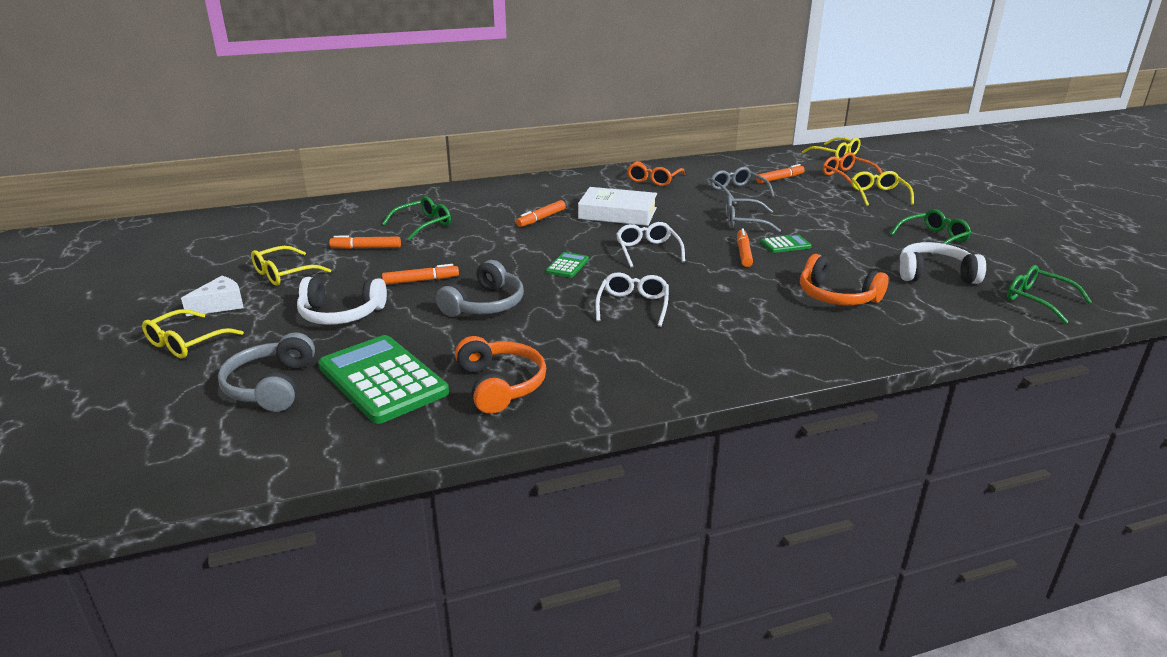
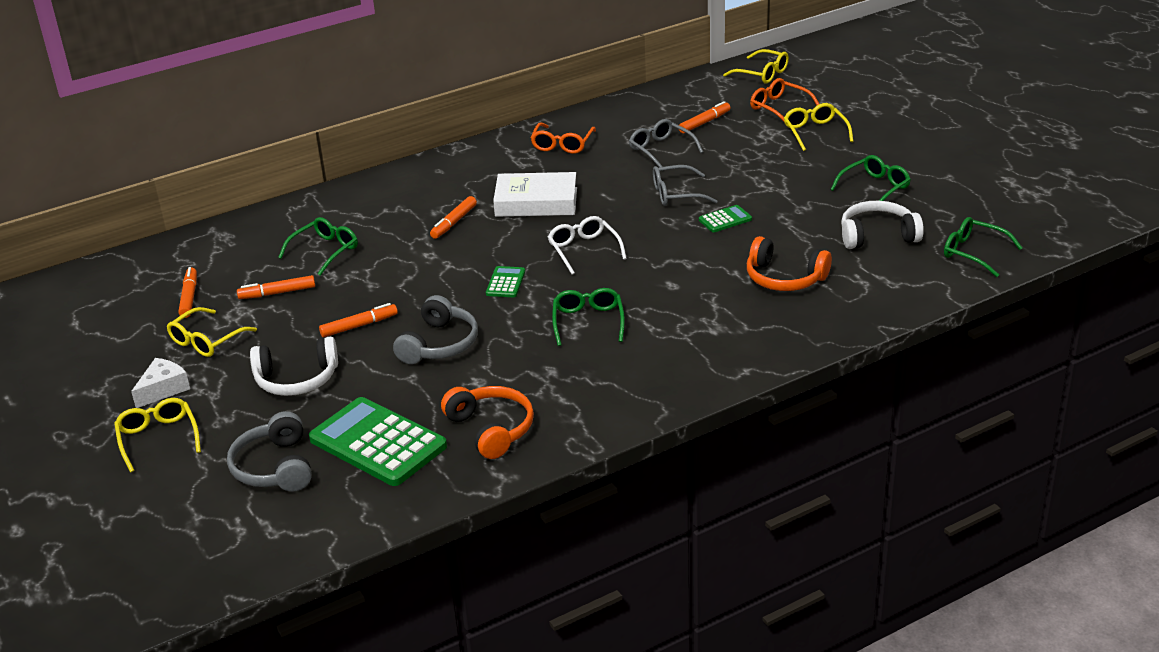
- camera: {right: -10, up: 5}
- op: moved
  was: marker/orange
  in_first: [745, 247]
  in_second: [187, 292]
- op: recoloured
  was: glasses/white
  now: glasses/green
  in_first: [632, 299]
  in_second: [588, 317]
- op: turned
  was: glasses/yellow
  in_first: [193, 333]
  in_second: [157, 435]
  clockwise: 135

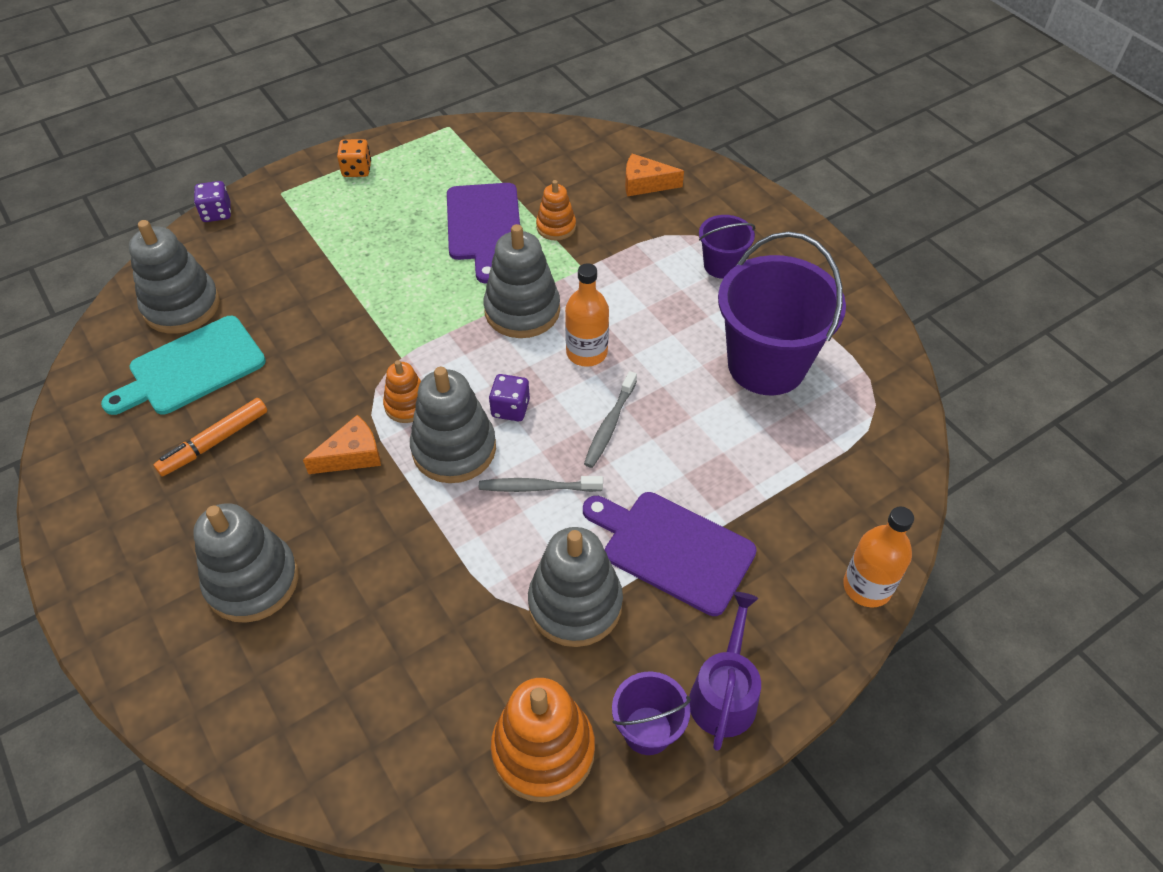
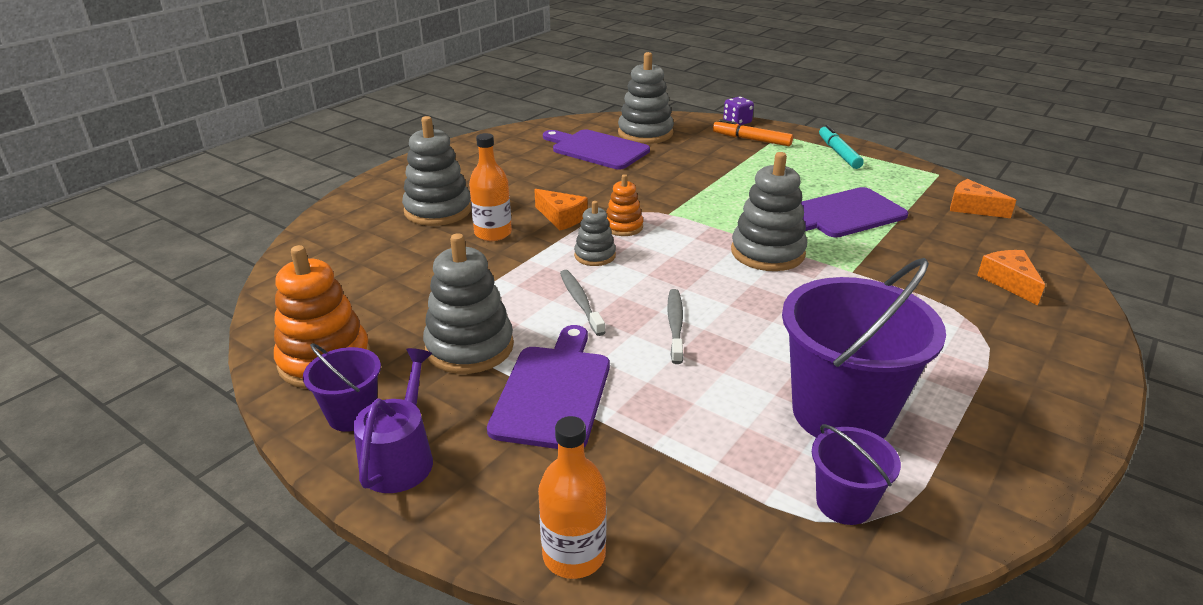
- camera: {right: 70, up: -20}
- op: removed
  was: dice/purple
  in_first: [509, 397]
- op: removed
  was: stacking toy/orange
  in_first: [556, 210]
- op: added
  now: cheese/orange
  in_second: [983, 198]
- op: moved
  was: marker/orange
  in_first: [210, 437]
  in_second: [753, 132]
- op: moved
  was: bottle/orange
  in_first: [587, 315]
  in_second: [490, 187]
- op: moved
  was: bucket/purple
  in_first: [727, 247]
  in_second: [856, 474]
- op: replaced
  was: dice/orange
  now: marker/turquoise
  in_first: [354, 158]
  in_second: [841, 147]
- op: recoloured
  was: cutting board/turquoise
  now: cutting board/purple
  in_first: [183, 365]
  in_second: [596, 149]
- op: turned
  was: toothbrush/grey
  in_first: [610, 419]
  in_second: [675, 326]
  clockwise: 90
- op: turned
  was: watering can/purple
  in_first: [725, 671]
  in_second: [393, 420]
  clockwise: -75
- op: resized
  was: stacking toy/grey
  in_first: [453, 425]
  in_second: [595, 233]
  ratio: 0.56

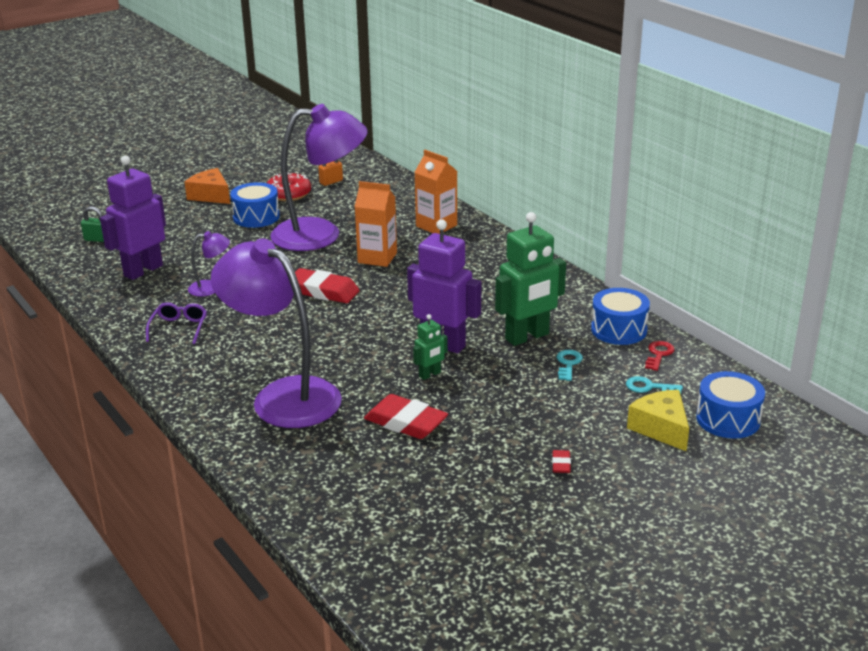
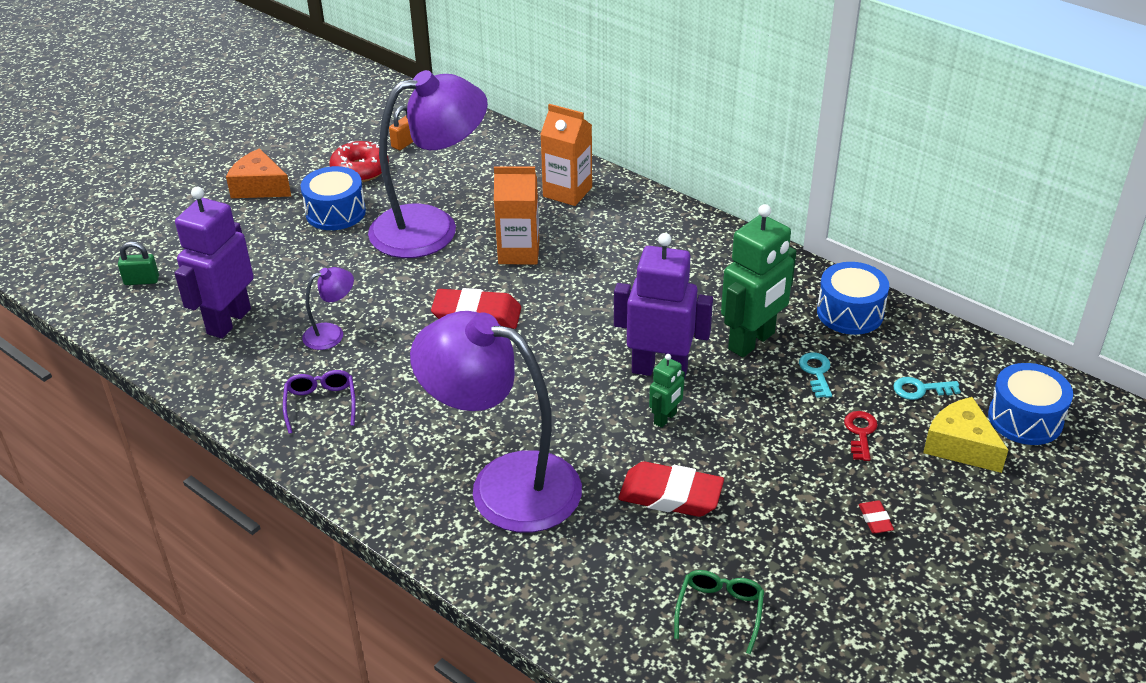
- camera: {right: -15, up: 10}
- op: added
  now: glasses/green
  in_second: [719, 612]
- op: moved
  was: key/red
  in_first: [660, 356]
  in_second: [861, 436]

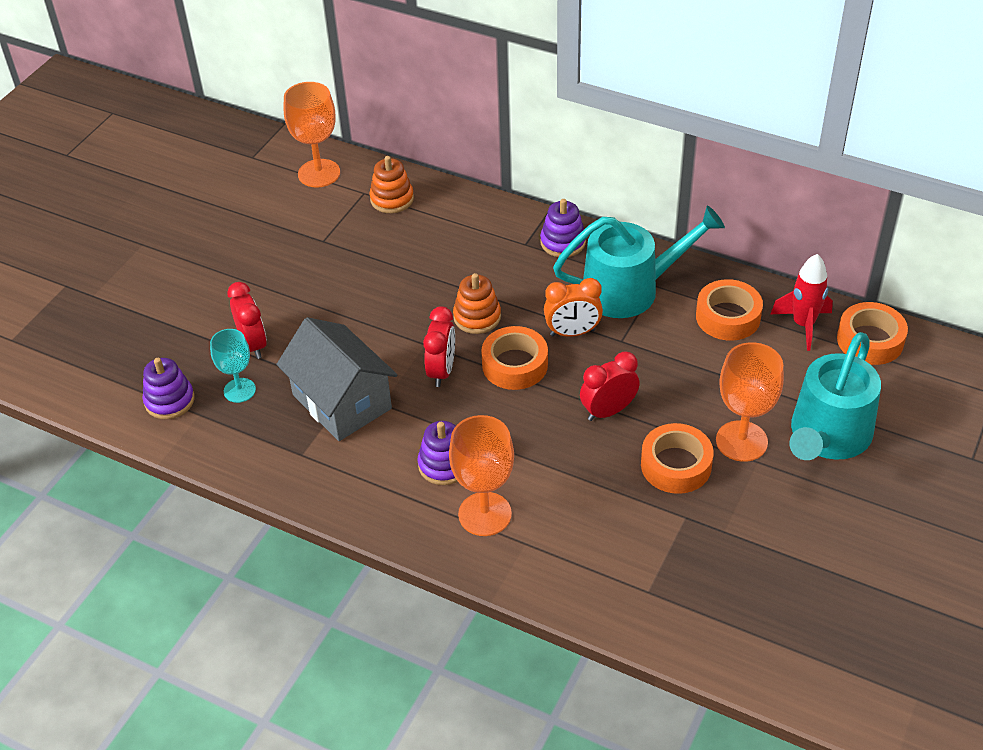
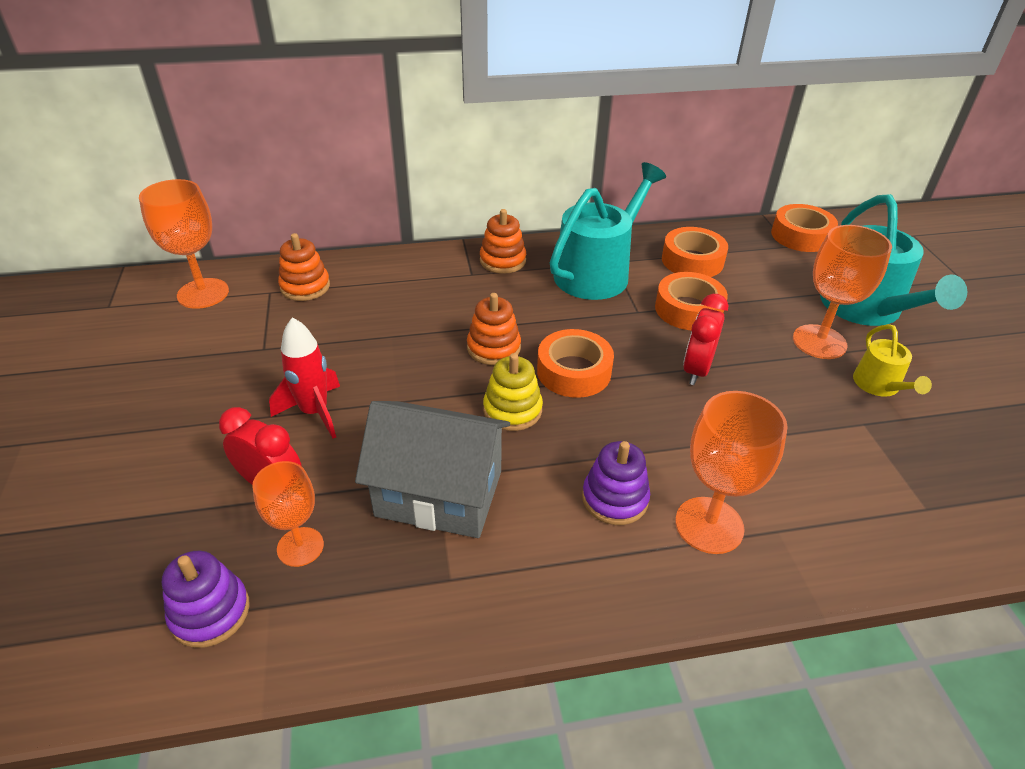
- camera: {right: -40, up: -5}
- op: removed
  was: clock/orange
  in_first: [573, 307]
- op: added
  now: watering can/yellow
  in_second: [892, 360]
- op: moved
  was: tape/orange
  in_first: [677, 458]
  in_second: [691, 301]
- op: moved
  was: rocket/red
  in_first: [802, 302]
  in_second: [304, 378]
- op: replaced
  was: clock/red
  now: stacking toy/yellow
  in_first: [439, 346]
  in_second: [513, 392]
- op: recoloured
  was: goblet/turquoise
  now: goblet/orange
  in_first: [233, 366]
  in_second: [288, 514]
- op: recoloured
  was: stacking toy/purple
  now: stacking toy/orange
  in_first: [563, 228]
  in_second: [503, 241]

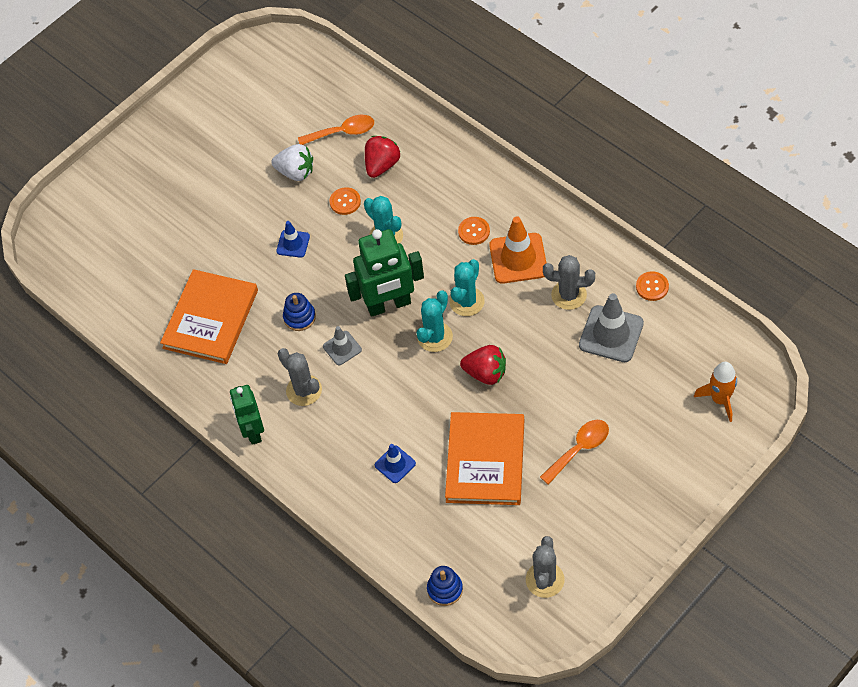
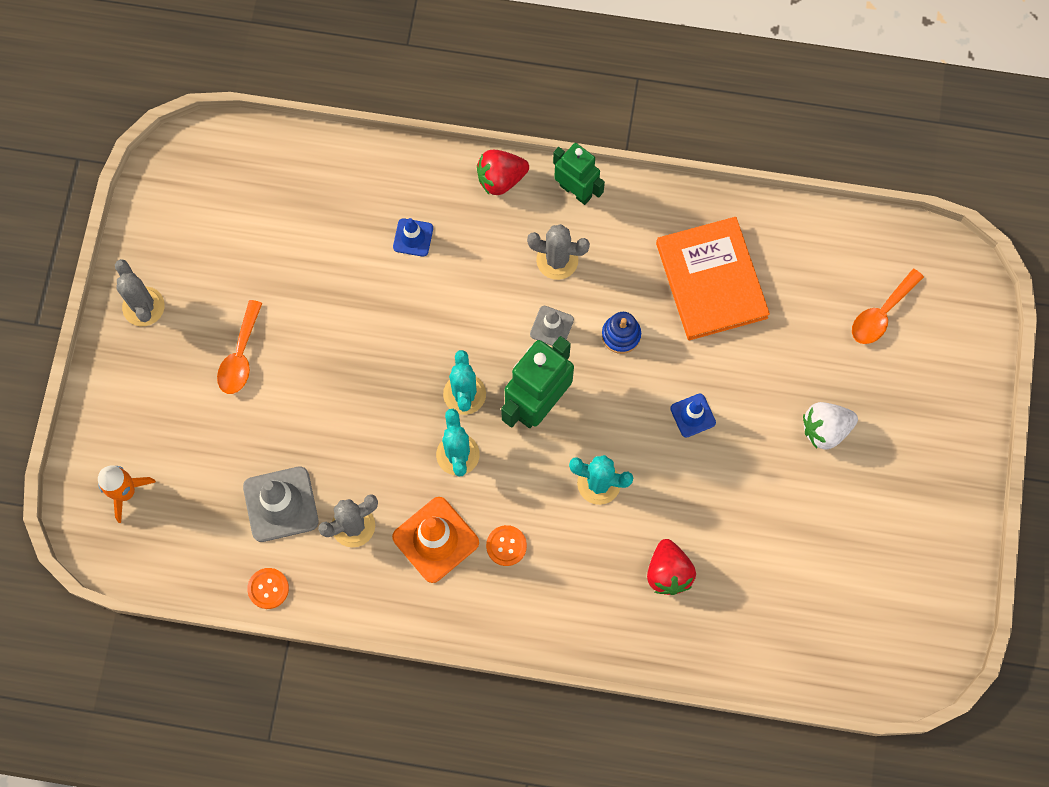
- camera: {right: 140, up: 15}
- op: removed
  was: button/orange
  in_first: [345, 201]
- op: removed
  was: stacking toy/blue
  in_first: [445, 586]
- op: removed
  was: book/orange
  in_first: [484, 458]
- op: moved
  was: strawberry/white
  in_first: [292, 162]
  in_second: [830, 426]
- op: moved
  was: spoon/orange
  in_first: [336, 130]
  in_second: [888, 306]
- op: moved
  was: strawberry/red
  in_first: [483, 365]
  in_second: [503, 172]
- op: moved
  was: cactus/grey
  in_first: [545, 567]
  in_second: [140, 292]

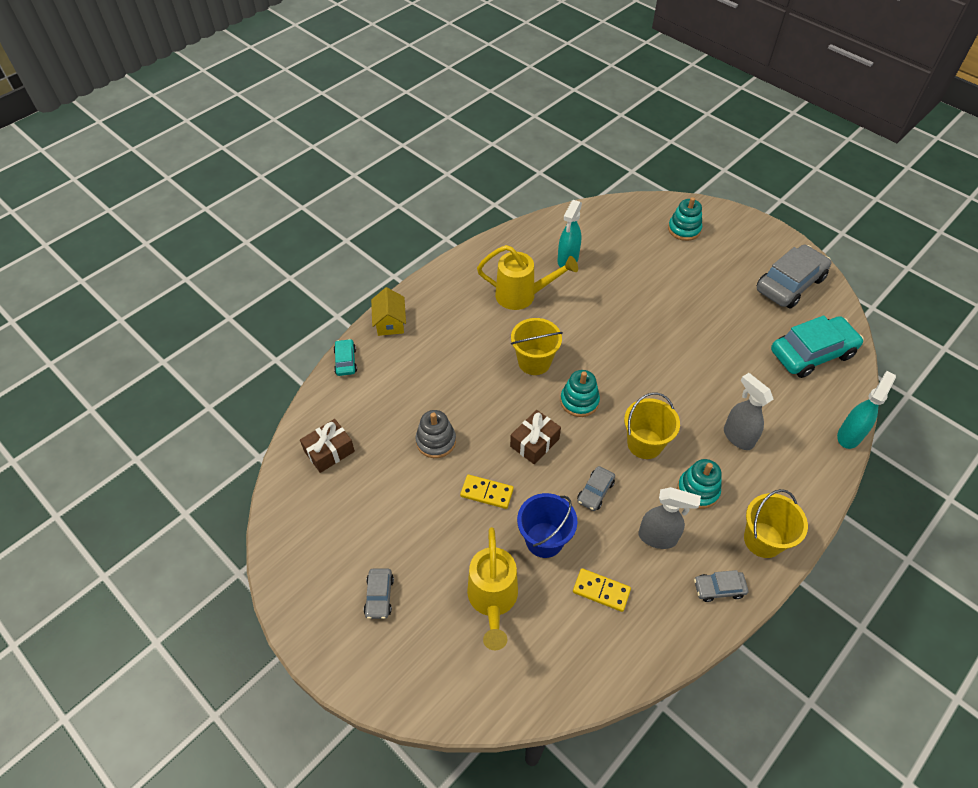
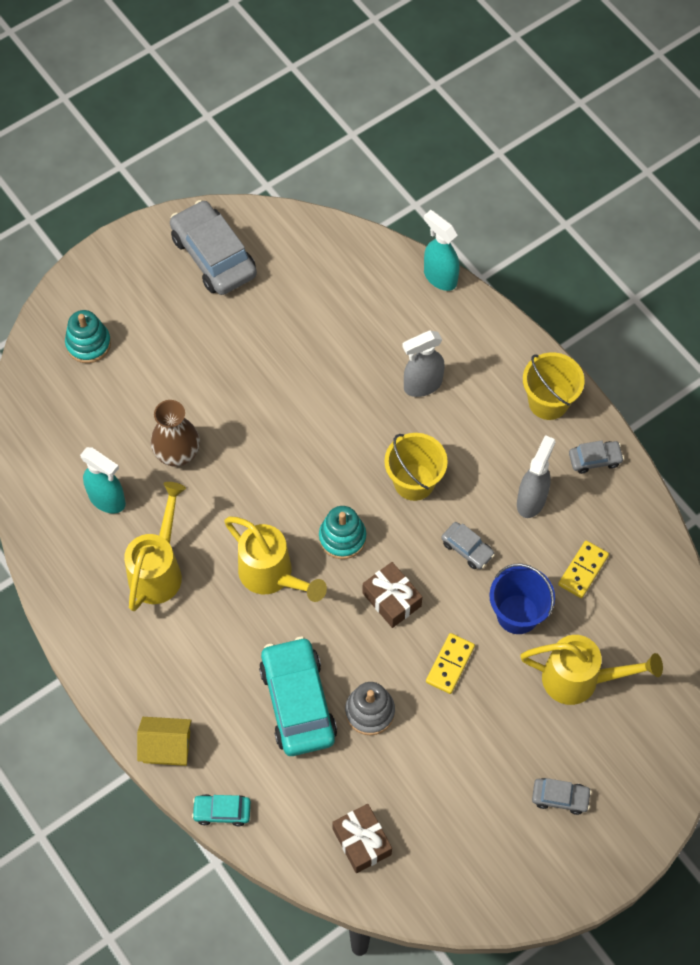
- camera: {right: -80, up: 10}
- op: removed
  was: stacking toy/turquoise
  in_first: [699, 484]
- op: added
  now: vase/brown
  in_second: [175, 433]
- op: moved
  was: car/turquoise
  in_first: [817, 347]
  in_second: [298, 696]
- op: replaced
  was: bucket/yellow
  now: watering can/yellow
  in_first: [537, 346]
  in_second: [275, 559]
- op: turned
  was: car/grey
  in_first: [721, 586]
  in_second: [596, 457]
  clockwise: -105

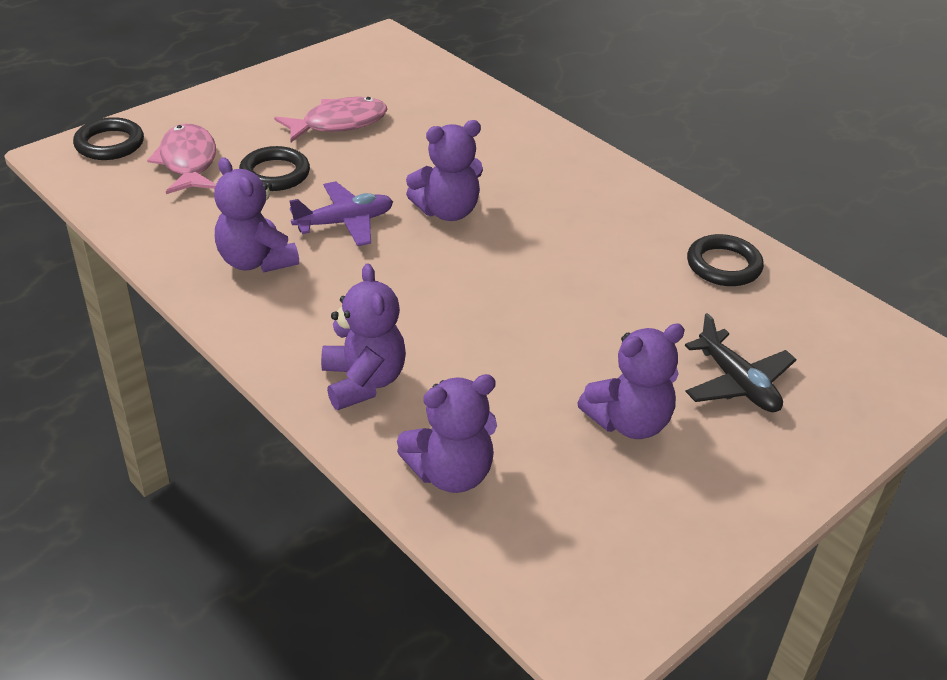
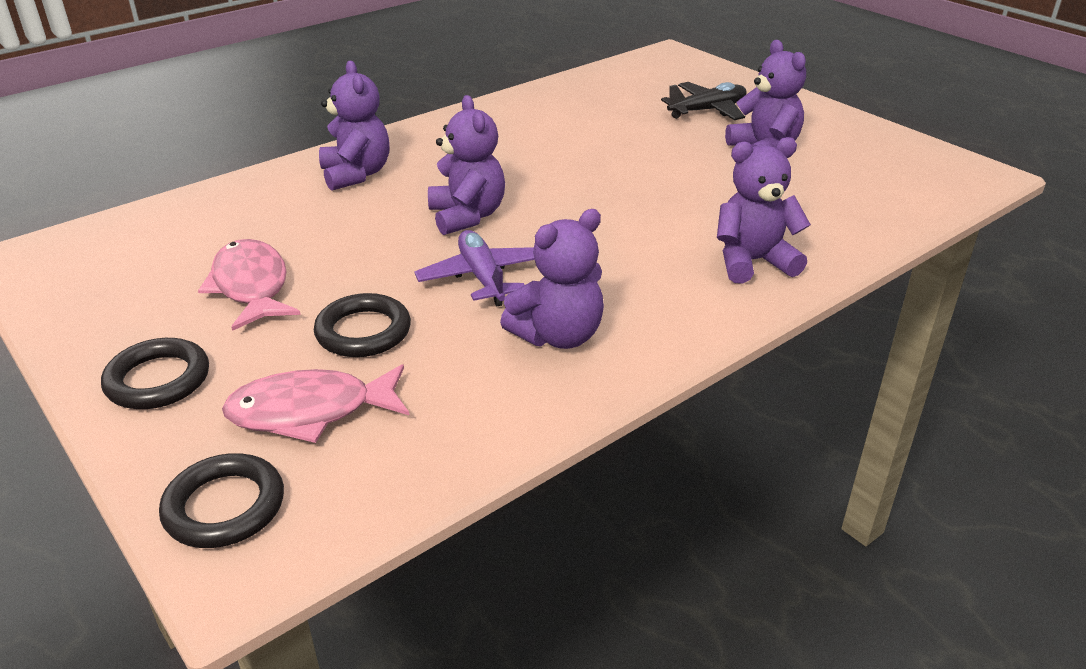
- camera: {right: -85, up: -5}
- op: moved
  was: teddy bear/purple
  in_first: [447, 433]
  in_second: [354, 126]
- op: moved
  was: ring/black
  in_first: [725, 260]
  in_second: [155, 373]

